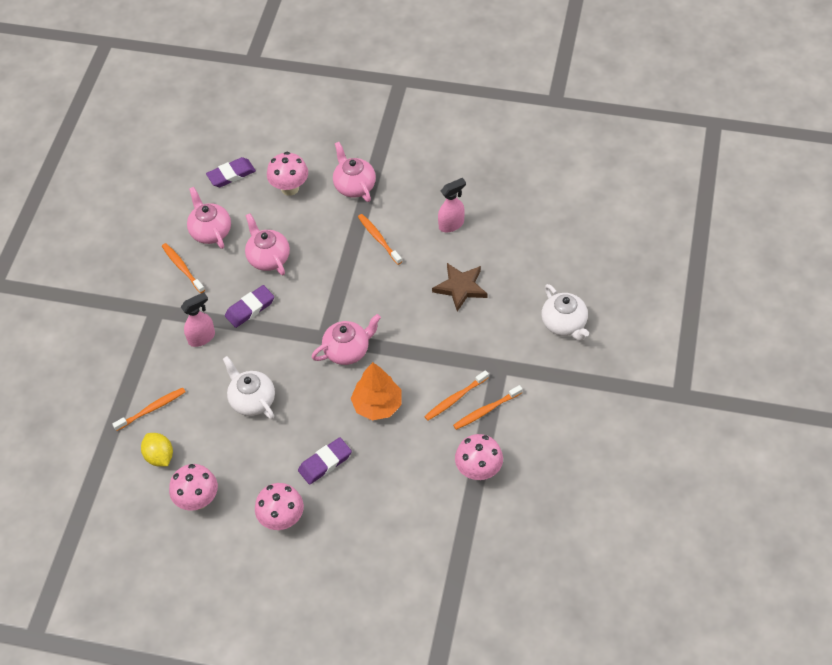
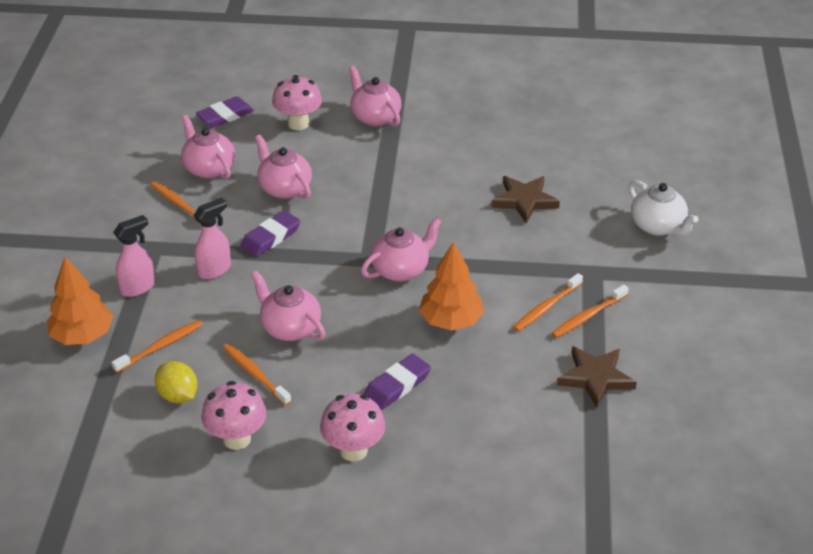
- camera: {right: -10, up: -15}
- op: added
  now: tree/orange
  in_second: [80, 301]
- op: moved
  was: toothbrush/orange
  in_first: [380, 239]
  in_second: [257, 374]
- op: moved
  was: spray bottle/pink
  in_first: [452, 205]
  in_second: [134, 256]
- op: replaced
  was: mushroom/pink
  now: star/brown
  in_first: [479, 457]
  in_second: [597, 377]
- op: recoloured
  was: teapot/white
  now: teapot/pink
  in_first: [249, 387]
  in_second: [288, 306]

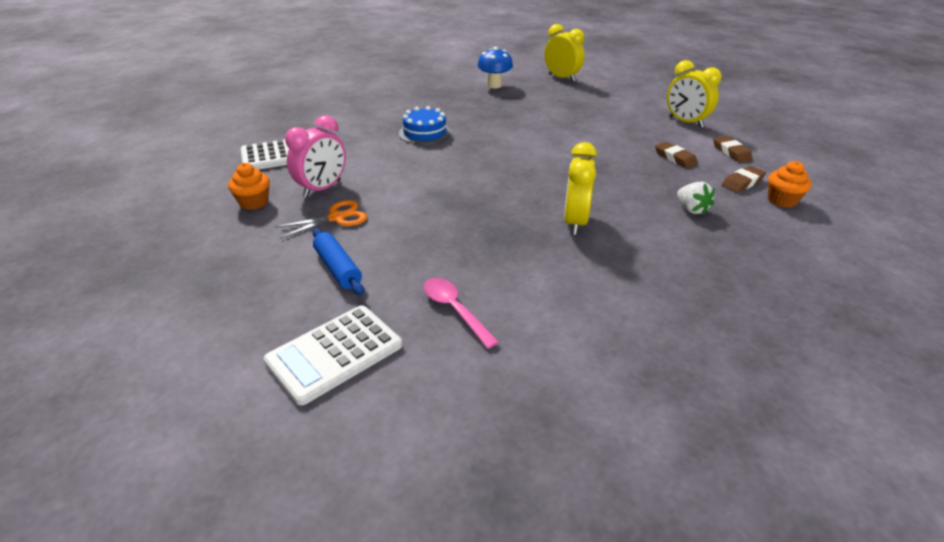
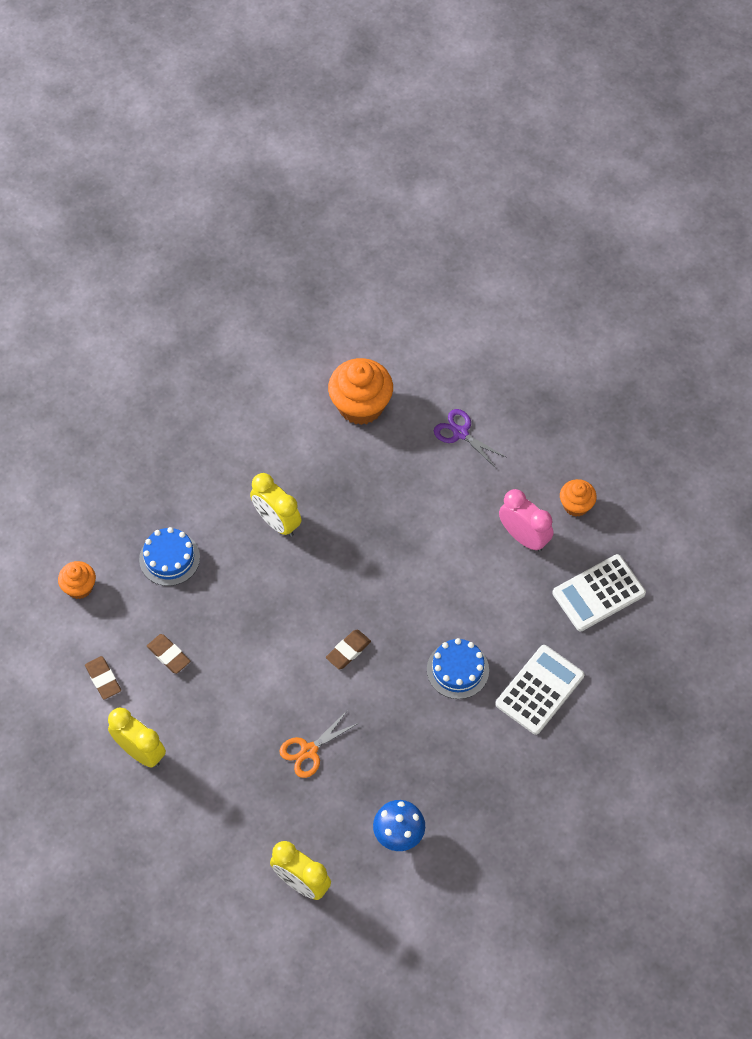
- camera: {right: 170, up: 25}
- op: moved
  was: calculator/white
  in_first: [332, 355]
  in_second: [539, 690]
- op: moved
  was: scissors/orange
  in_first: [321, 219]
  in_second: [319, 744]
- op: moved
  was: eraser/brown
  in_first: [744, 179]
  in_second: [348, 649]
- op: replaced
  was: rolling pin/blue
  now: scissors/purple
  in_first: [338, 262]
  in_second: [470, 438]
- op: replaced
  was: spoon/pink
  now: cupcake/orange
  in_first: [461, 313]
  in_second: [360, 391]
- op: replaced
  was: strawberry/white
  now: cake/blue
  in_first: [696, 198]
  in_second: [169, 556]
- op: turned
  was: clock/pink
  in_first: [315, 156]
  in_second: [526, 520]
  clockwise: 105
- op: turned
  was: clock/yellow
  in_first: [580, 188]
  in_second: [275, 505]
  clockwise: 135

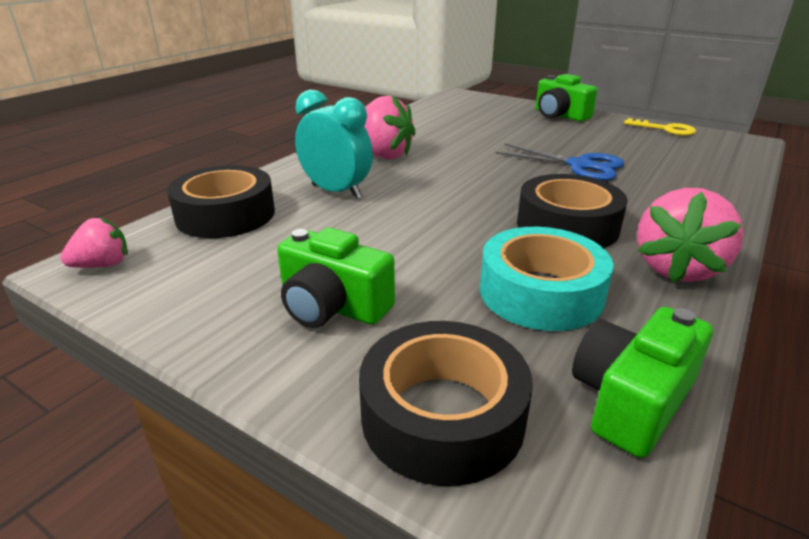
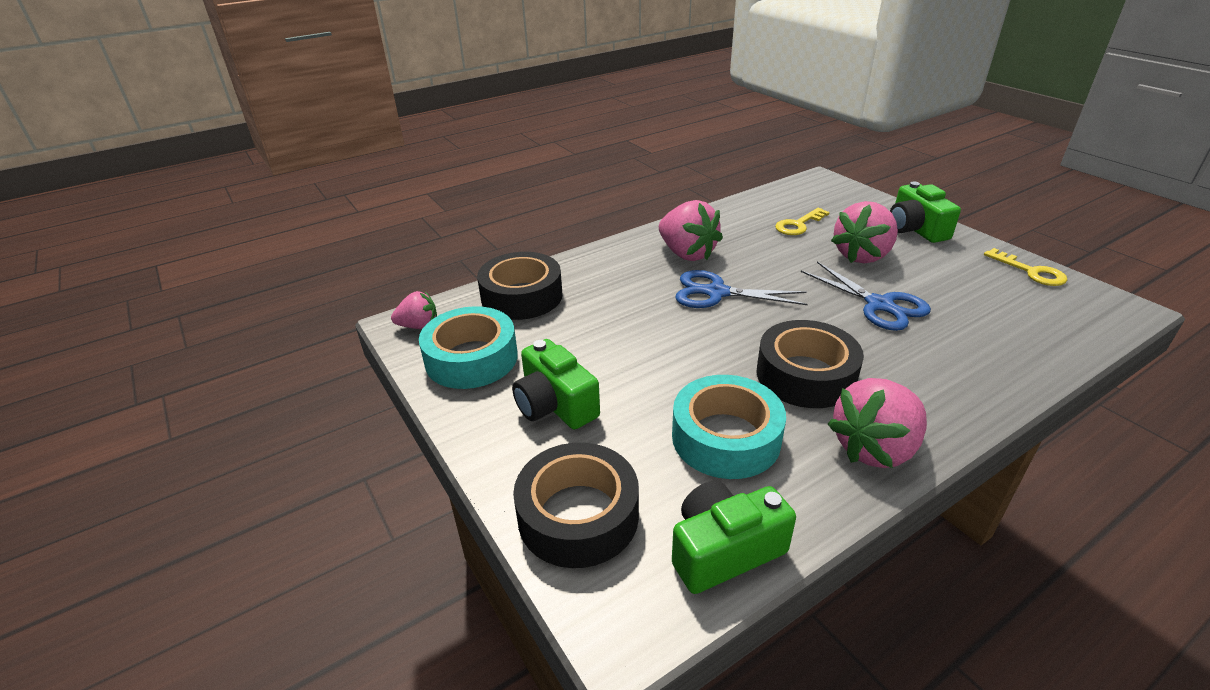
- camera: {right: 25, up: 5}
- op: removed
  was: clock/turquoise
  in_first: [334, 144]
- op: added
  now: tape/turquoise
  in_second: [468, 347]
- op: added
  now: scissors/blue
  in_second: [741, 289]
- op: added
  now: key/yellow
  in_second: [802, 221]
- op: added
  now: strawberry/pink
  in_second: [864, 232]

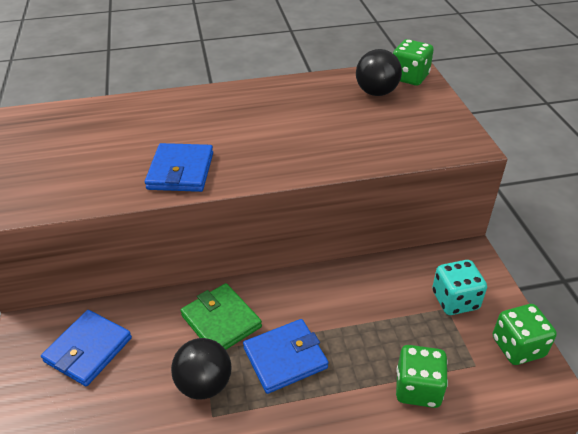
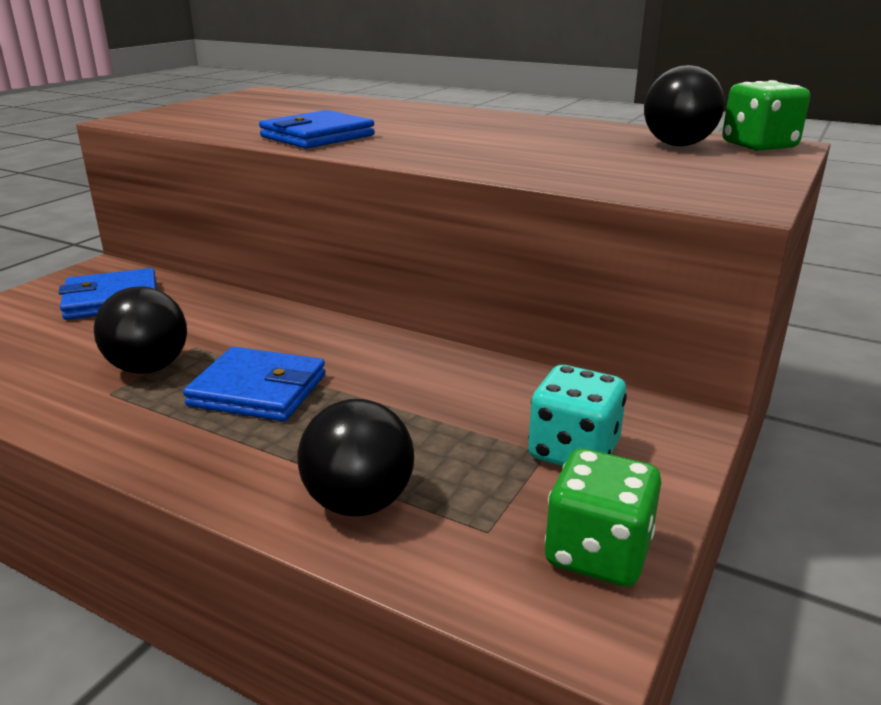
- camera: {right: 40, up: -15}
- op: removed
  was: wallet/green
  in_first: [221, 316]
- op: replaced
  was: dice/green
  now: ball/black
  in_first: [422, 376]
  in_second: [355, 457]

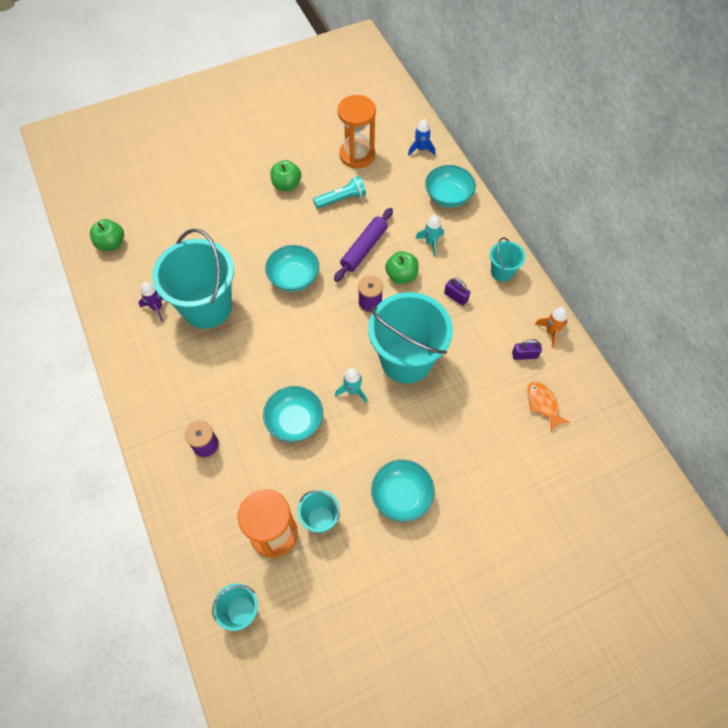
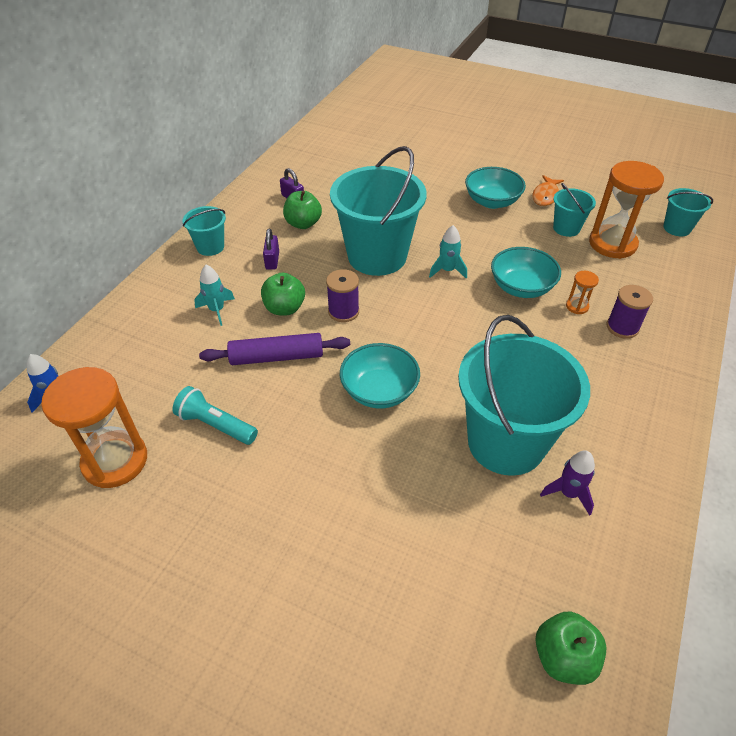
- camera: {right: -130, up: -15}
- op: removed
  was: bowl/turquoise
  in_first: [450, 186]
- op: removed
  was: rocket/orange
  in_first: [551, 327]
- op: added
  now: hourglass/orange
  in_second: [582, 292]
- op: moved
  was: apple/green
  in_first: [285, 175]
  in_second: [302, 210]
- op: moved
  was: fish/orange
  in_first: [548, 406]
  in_second: [548, 190]

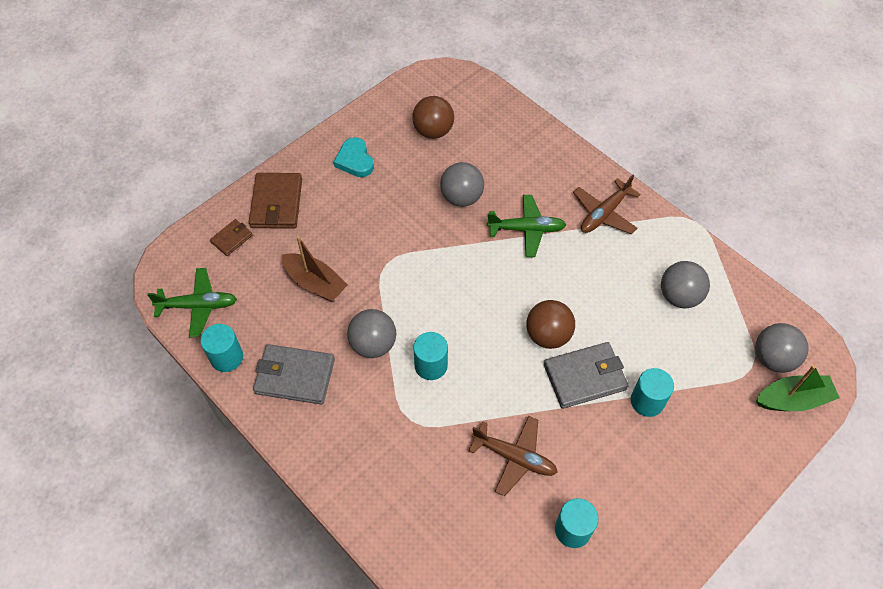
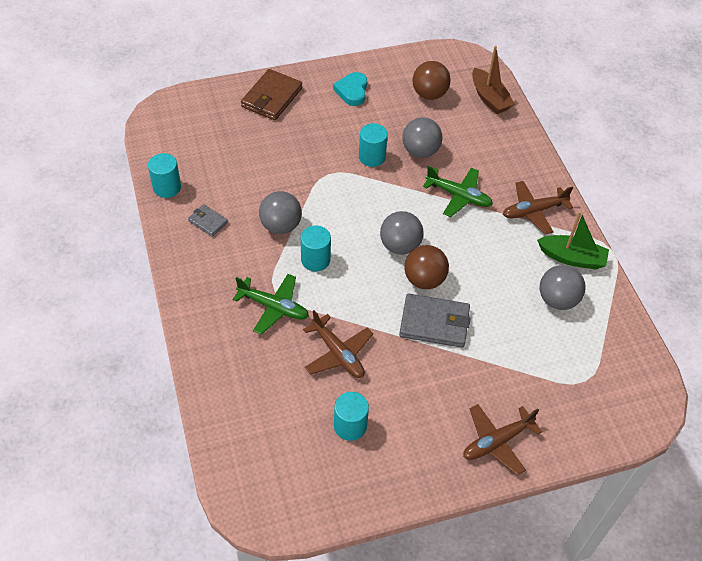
- camera: {right: 25, up: -5}
- op: removed
  was: wallet/brown
  in_first: [231, 237]
- op: added
  now: plane/brown
  in_second: [502, 439]
- op: moved
  was: plane/green
  in_first: [192, 303]
  in_second: [271, 304]
- op: moved
  was: boat/brown
  in_first: [315, 269]
  in_second: [493, 80]
- op: moved
  was: cylinder/turquoise
  in_first: [652, 392]
  in_second: [373, 145]
- op: moved
  was: ball/grey
  in_first: [782, 348]
  in_second: [402, 233]
- op: moved
  was: boat/green
  in_first: [798, 388]
  in_second: [573, 240]
- op: resized
  was: wallet/grey
  in_first: [294, 374]
  in_second: [208, 220]
  ratio: 0.54

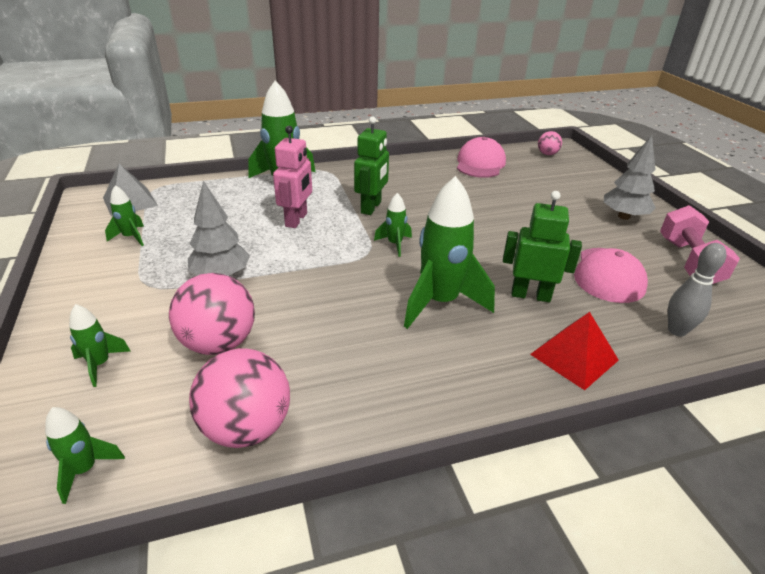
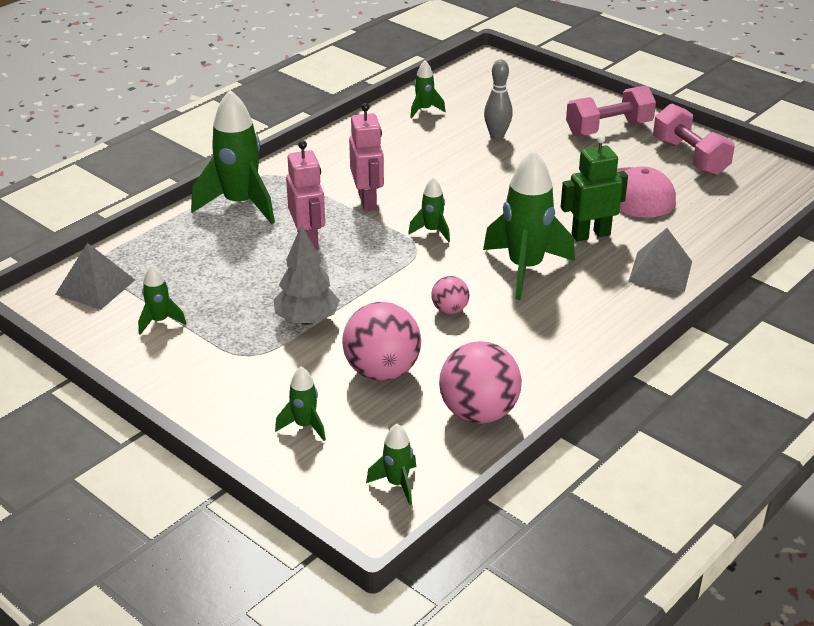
- camera: {right: -30, up: 0}
- op: moved
  was: ball/pink
  in_first: [550, 143]
  in_second: [450, 295]
- op: moved
  was: bowling pin/grey
  in_first: [697, 290]
  in_second: [498, 99]
- op: replaced
  was: cap/pink
  now: rocket/green
  in_first: [481, 157]
  in_second: [428, 89]
- op: replaced
  was: tree/grey
  now: dumbbell/pink
  in_first: [630, 177]
  in_second: [611, 111]
- op: recoloured
  was: robot/green
  now: robot/pink
  in_first: [371, 165]
  in_second: [366, 157]
- op: recoloured
  was: pyramid/red
  now: pyramid/grey
  in_first: [574, 351]
  in_second: [660, 260]

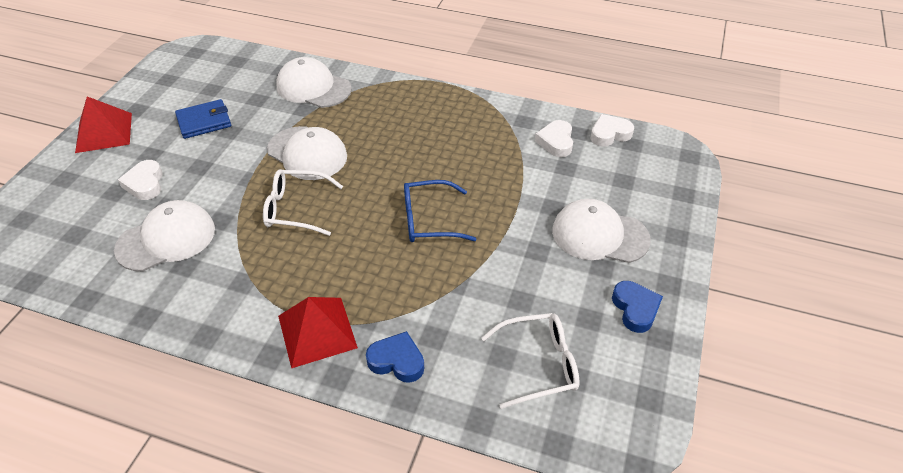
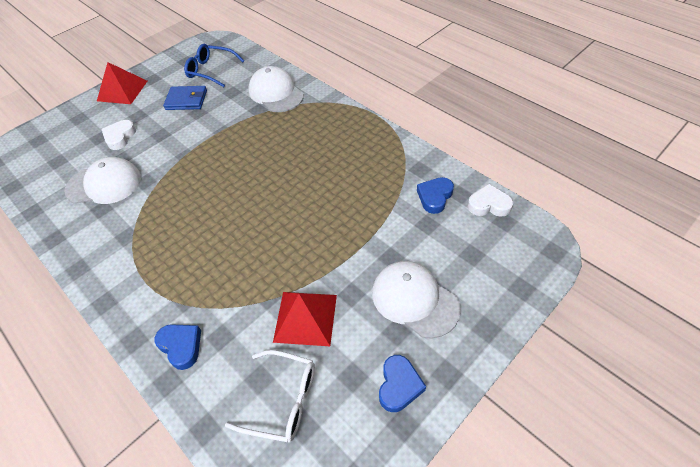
- camera: {right: 30, up: 5}
- op: removed
  was: glasses/white
  in_first: [303, 202]
- op: removed
  was: cap/white
  in_first: [307, 153]
- op: moved
  was: pyramid/red
  in_first: [318, 333]
  in_second: [305, 319]
- op: moved
  was: glasses/blue
  in_first: [440, 211]
  in_second: [214, 65]
- op: recoloured
  was: heart/white
  now: heart/blue
  in_first: [554, 138]
  in_second: [435, 195]

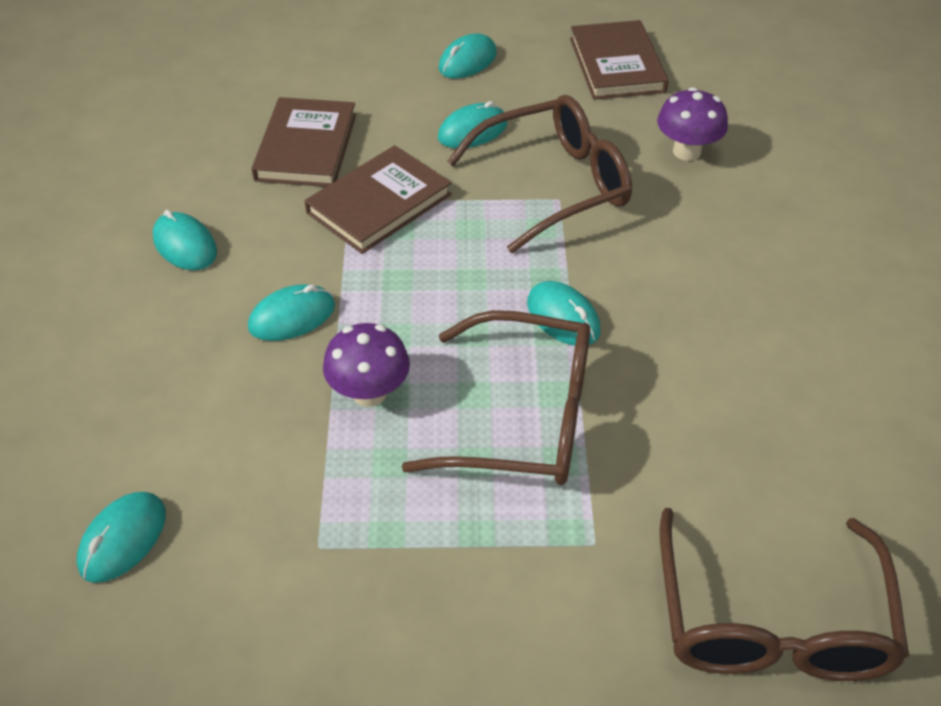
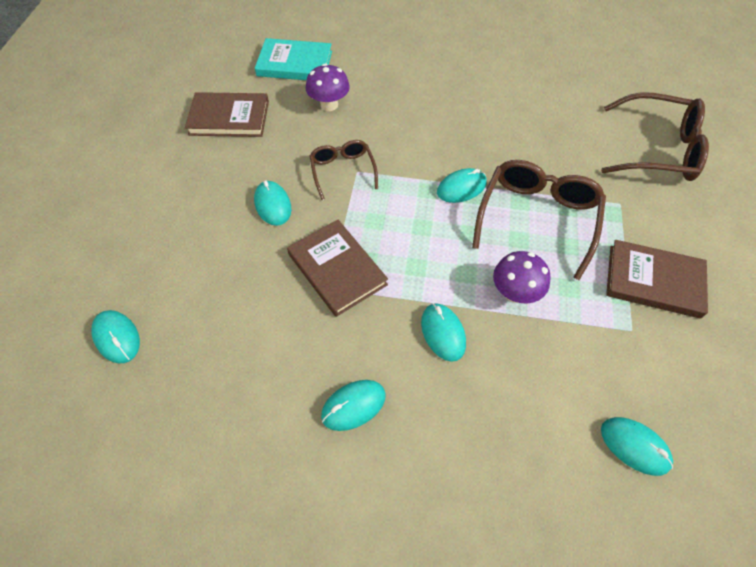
- camera: {right: -80, up: 10}
- op: added
  now: book/turquoise
  in_second: [293, 59]
- op: moved
  was: book/brown
  in_first: [304, 142]
  in_second: [657, 279]
- op: moved
  was: mouse/turquoise
  in_first: [467, 56]
  in_second: [115, 337]
- op: resized
  was: glasses/brown
  in_first: [539, 174]
  in_second: [344, 170]
  ratio: 0.58

